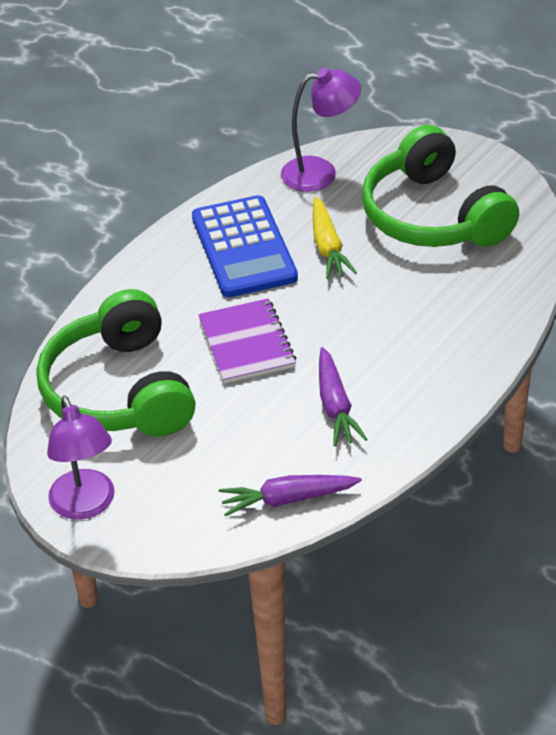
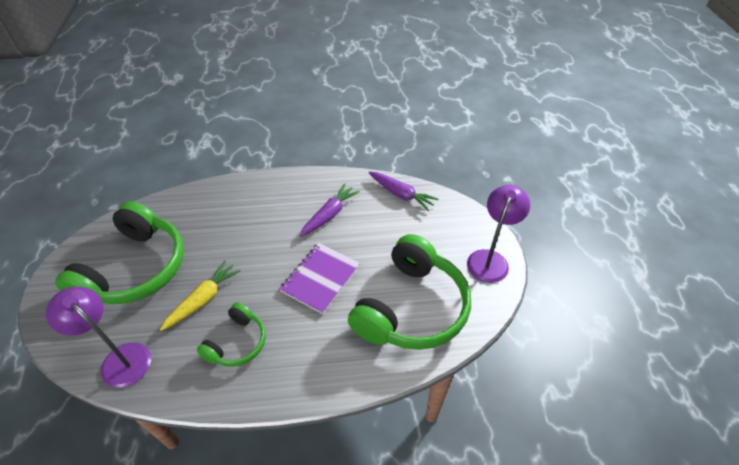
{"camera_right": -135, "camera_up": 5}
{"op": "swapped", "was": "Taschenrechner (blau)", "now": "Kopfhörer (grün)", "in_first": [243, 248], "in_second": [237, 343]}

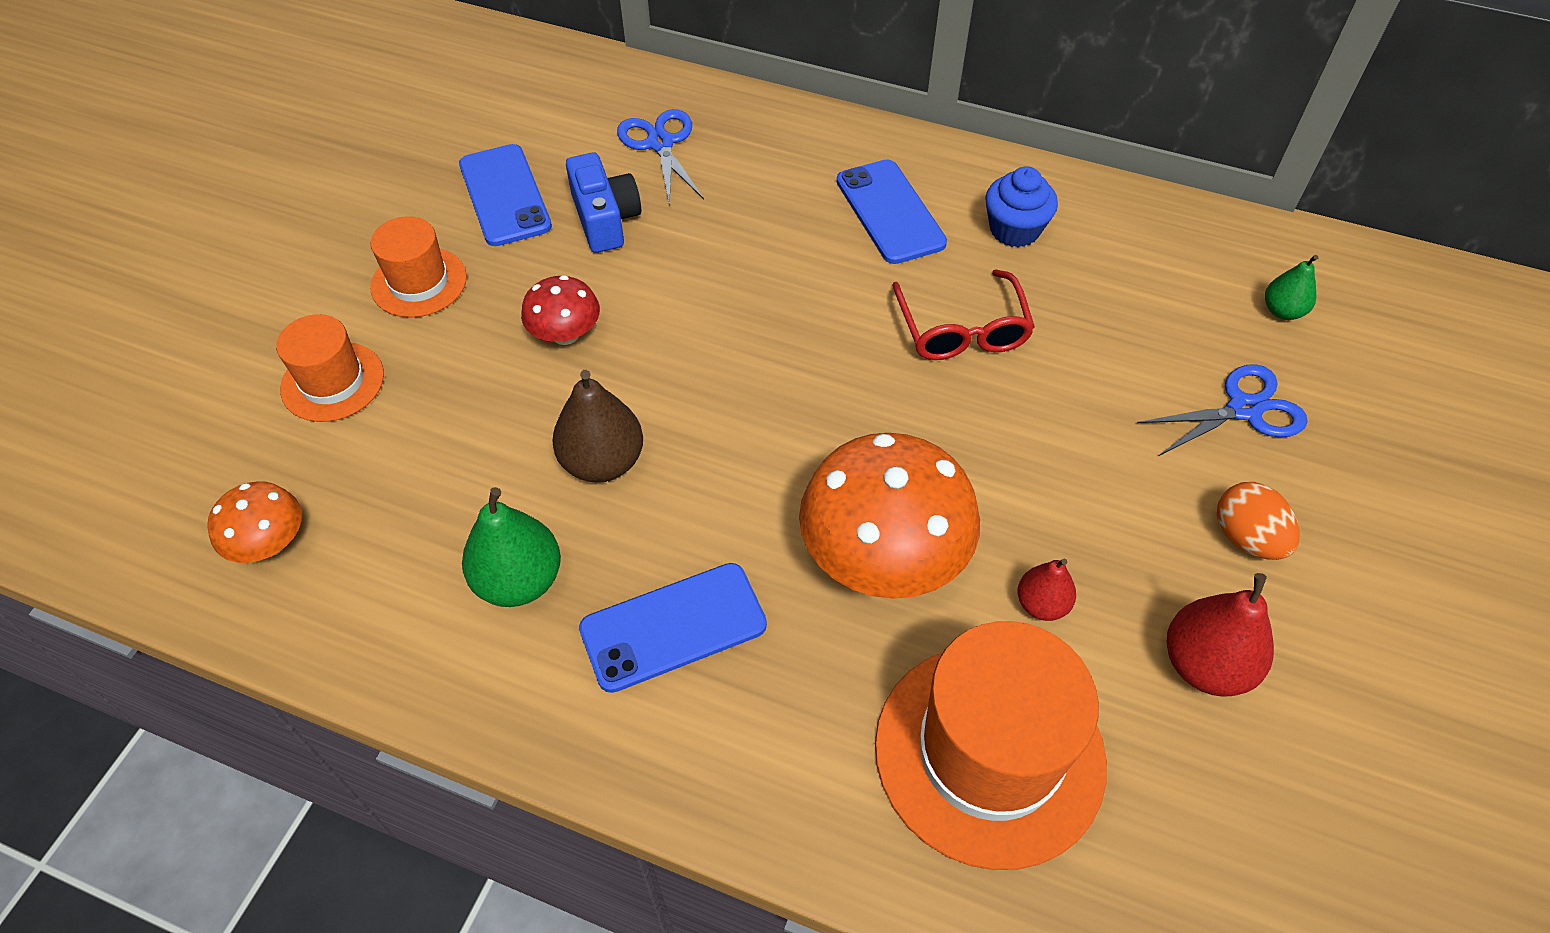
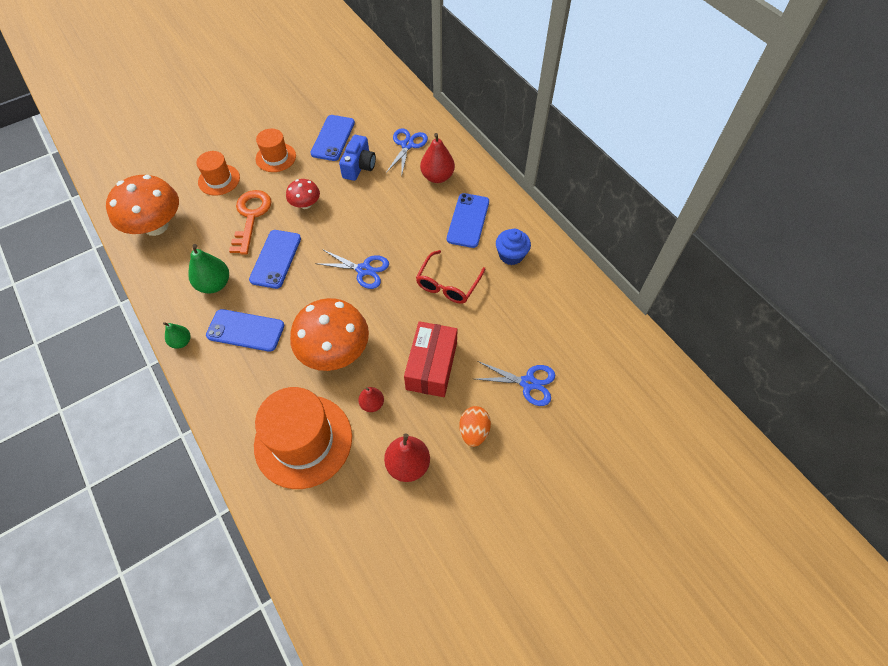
{"camera_right": 35, "camera_up": 5}
{"op": "new", "now": "Schlüssel (orange)", "in_second": [251, 217]}
{"op": "new", "now": "Schere (blau)", "in_second": [363, 270]}
{"op": "new", "now": "Schachtel (rot)", "in_second": [431, 366]}
{"op": "new", "now": "Birne (rot)", "in_second": [437, 177]}
{"op": "shifted", "was": "Birne (grün)", "in_first": [1282, 311], "in_second": [181, 342]}
{"op": "swapped", "was": "Birne (braun)", "now": "Handy (blau)", "in_first": [602, 462], "in_second": [275, 259]}
{"op": "scaled", "was": "Pilz (orange)", "in_first": [270, 543], "in_second": [156, 226], "ratio": 1.95}

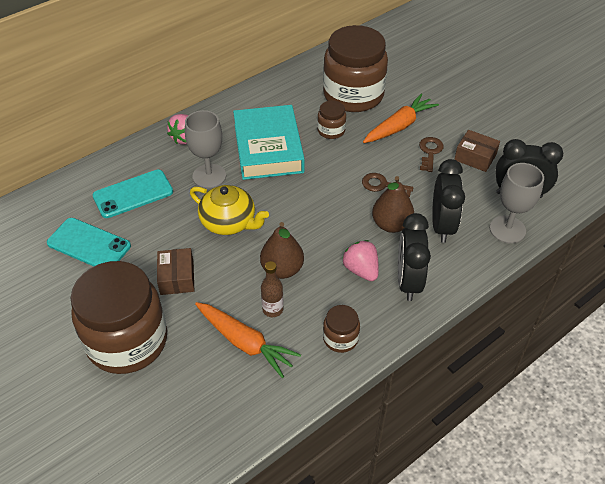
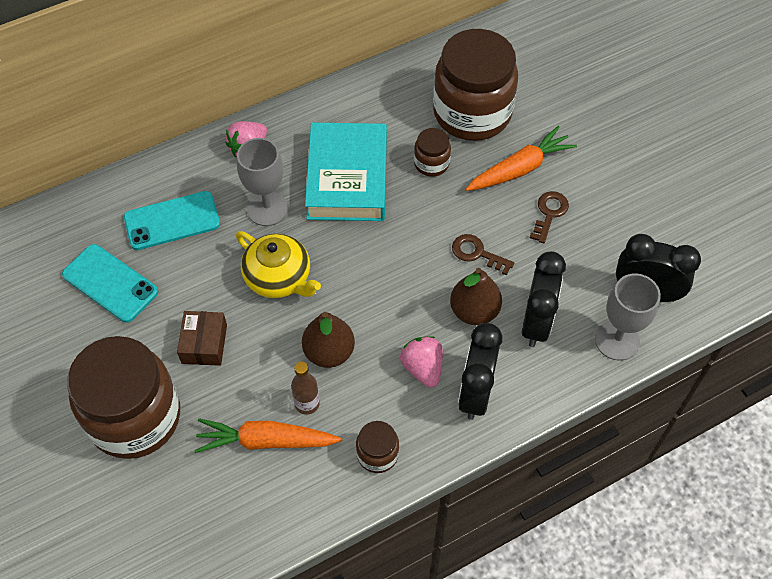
{"camera_right": 10, "camera_up": 10}
{"op": "gone", "was": "Schachtel (braun)", "in_first": [475, 157]}
{"op": "rotated", "was": "Karotte (orange)", "in_first": [245, 342], "in_second": [266, 441], "clockwise": 135}

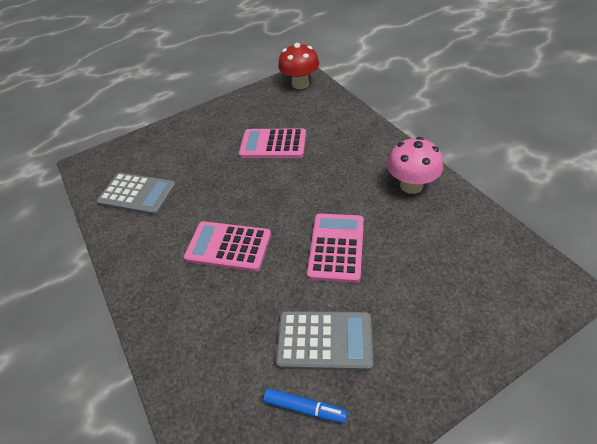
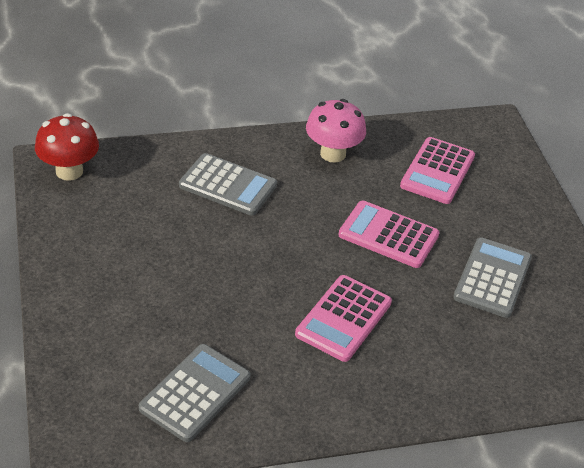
{"camera_right": -80, "camera_up": -5}
{"op": "gone", "was": "Filzstift (blau)", "in_first": [305, 408]}
{"op": "new", "now": "Taschenrechner (grau)", "in_second": [228, 185]}
{"op": "shifted", "was": "Taschenrechner (rosa)", "in_first": [273, 144], "in_second": [437, 171]}

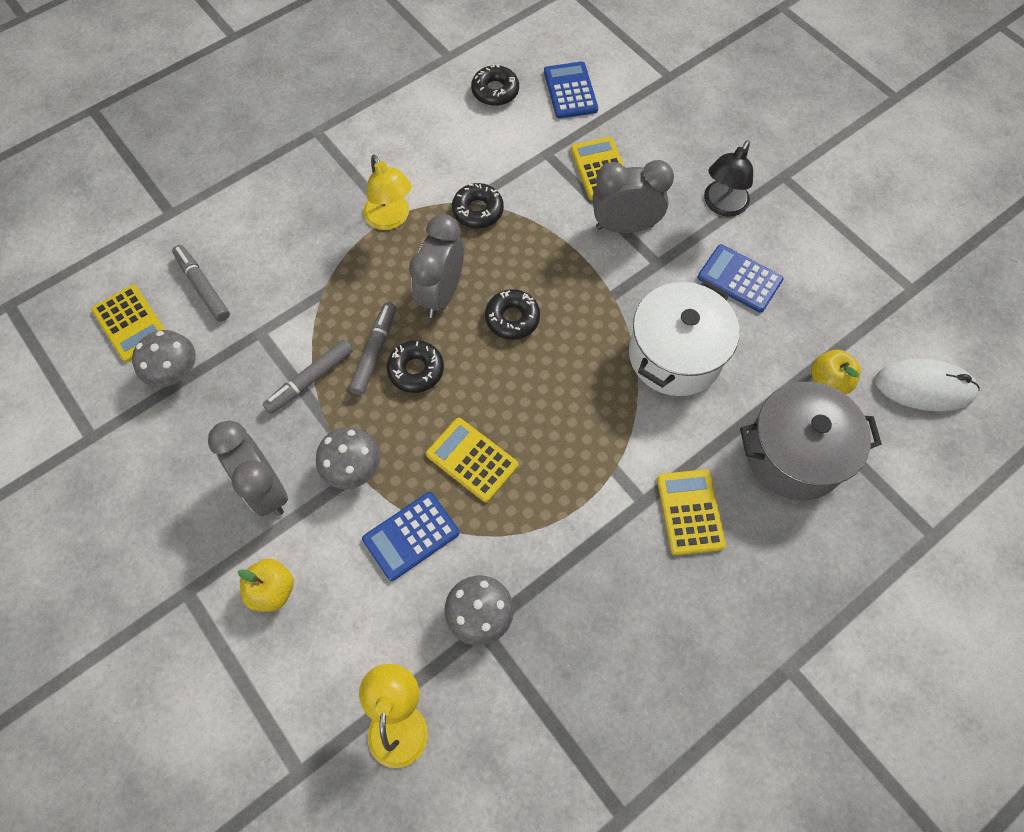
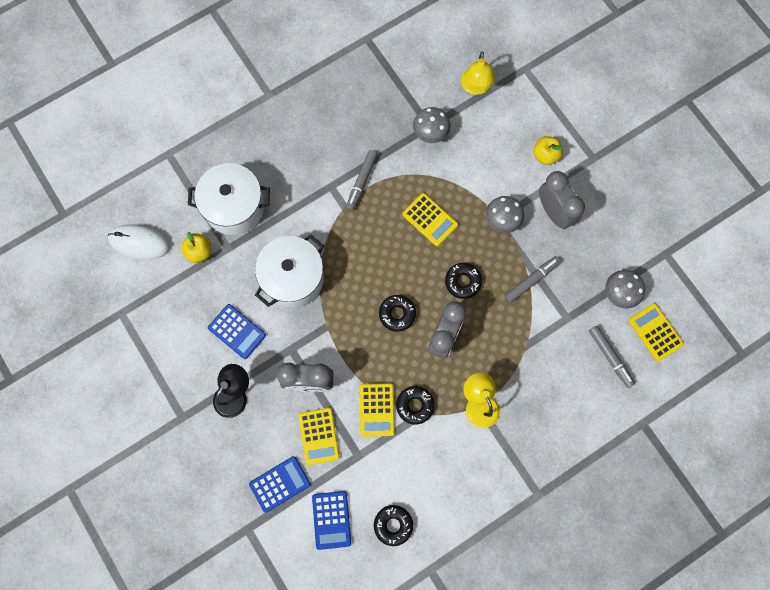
{"camera_right": -175, "camera_up": 10}
{"op": "shifted", "was": "Filzstift (grau)", "in_first": [375, 352], "in_second": [361, 182]}
{"op": "shifted", "was": "Taschenrechner (blau)", "in_first": [411, 536], "in_second": [280, 484]}
{"op": "shifted", "was": "Taschenrechner (gelb)", "in_first": [690, 512], "in_second": [377, 409]}
{"op": "repainted", "was": "Kochtopf (grau)", "now": "Kochtopf (weiß)", "in_first": [793, 454], "in_second": [234, 207]}

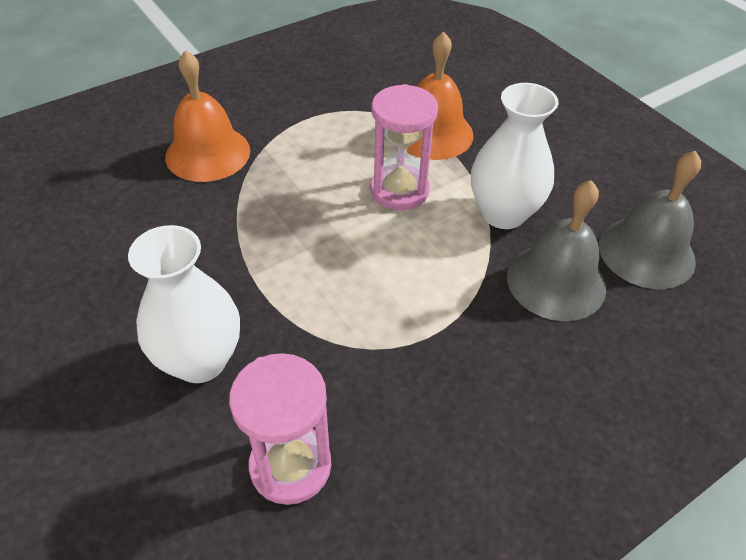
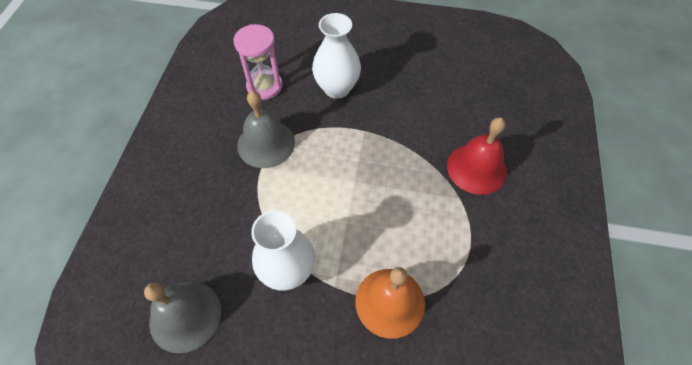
{"camera_right": 135, "camera_up": 10}
{"op": "gone", "was": "Sanduhr (rosa)", "in_first": [399, 190]}
{"op": "shifted", "was": "Glocke (grau)", "in_first": [556, 281], "in_second": [266, 143]}
{"op": "repainted", "was": "Glocke (orange)", "now": "Glocke (rot)", "in_first": [208, 153], "in_second": [476, 168]}

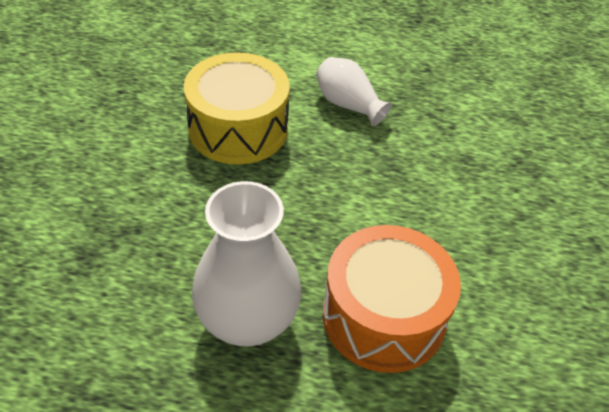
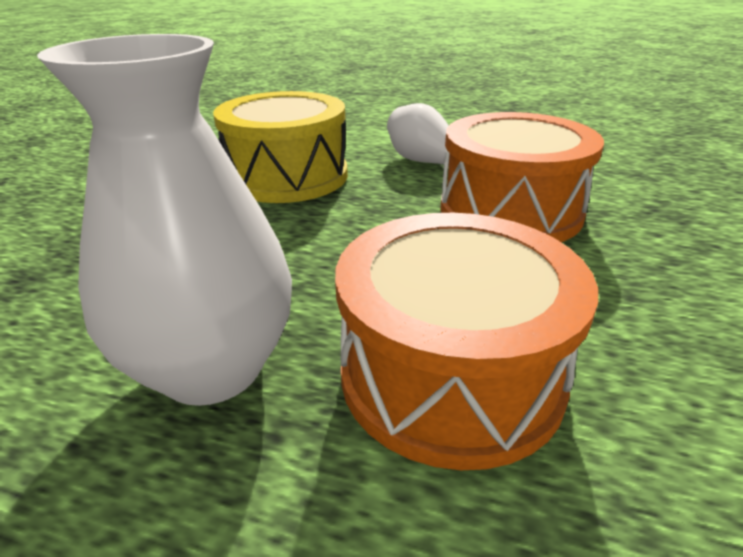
{"camera_right": 10, "camera_up": -15}
{"op": "new", "now": "Trommel (orange)", "in_second": [510, 211]}

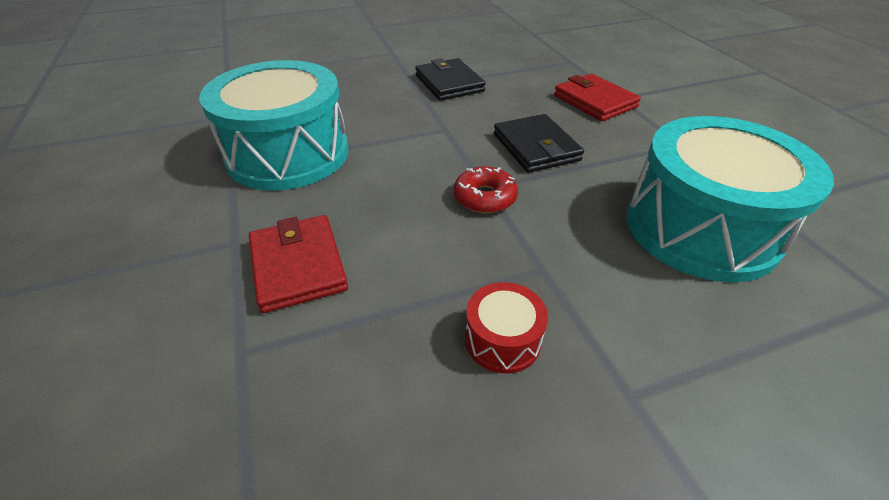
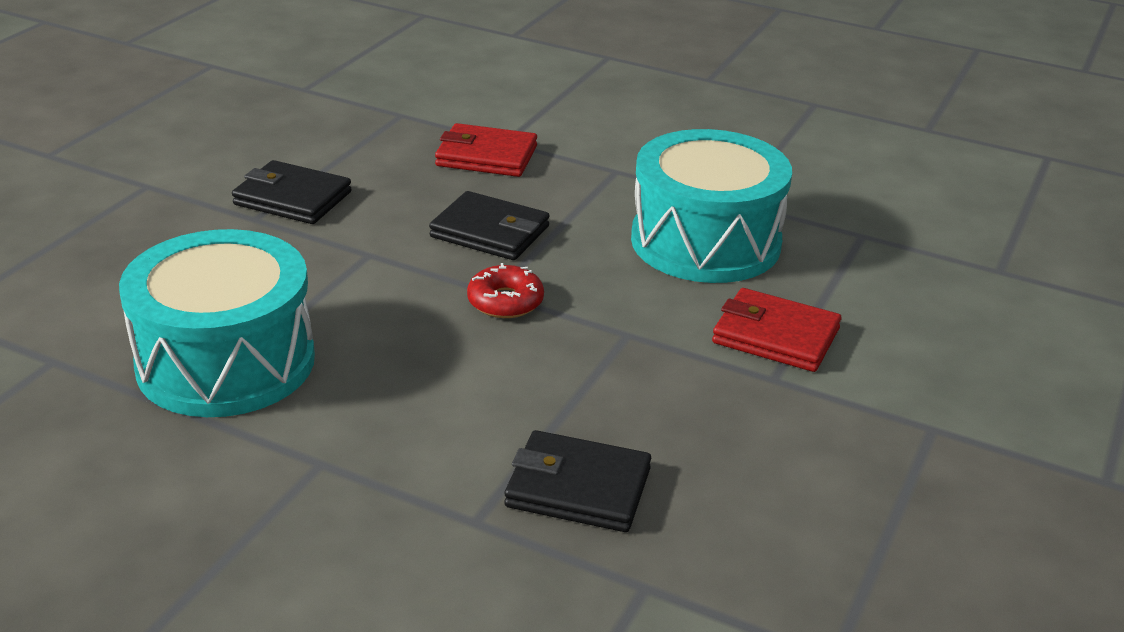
{"camera_right": -45, "camera_up": -10}
{"op": "gone", "was": "Trommel (rot)", "in_first": [502, 340]}
{"op": "new", "now": "Geldbörse (schwarz)", "in_second": [578, 488]}
{"op": "shifted", "was": "Geldbörse (rot)", "in_first": [298, 266], "in_second": [775, 336]}

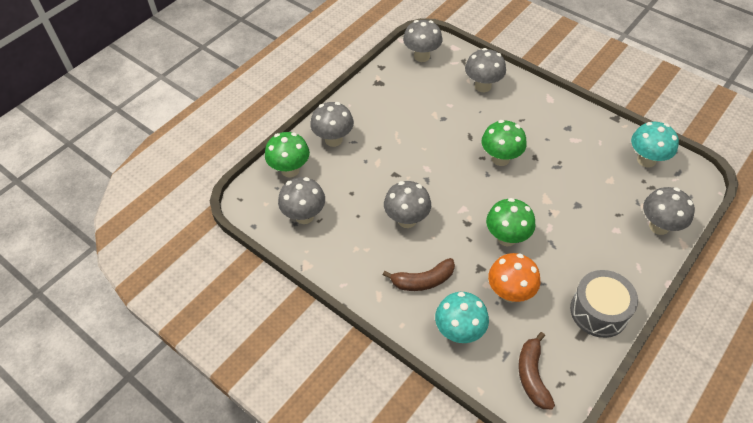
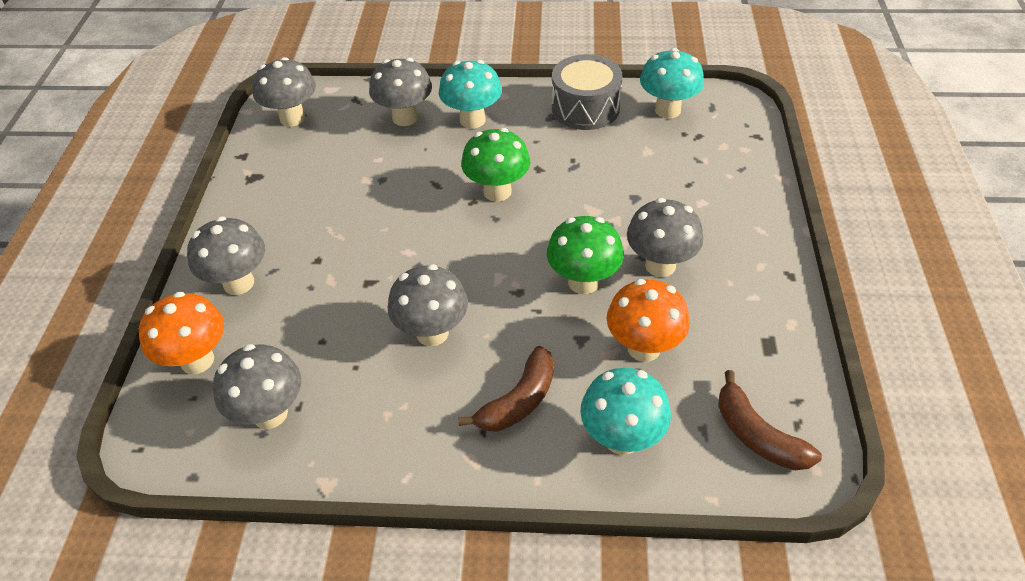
{"camera_right": -35, "camera_up": -5}
{"op": "new", "now": "Pilz (türkis)", "in_second": [472, 120]}
{"op": "shifted", "was": "Trommel (grau)", "in_first": [599, 311], "in_second": [585, 108]}
{"op": "shifted", "was": "Pilz (grau)", "in_first": [659, 226], "in_second": [660, 265]}
{"op": "repainted", "was": "Pilz (grün)", "now": "Pilz (orange)", "in_first": [290, 170], "in_second": [197, 360]}

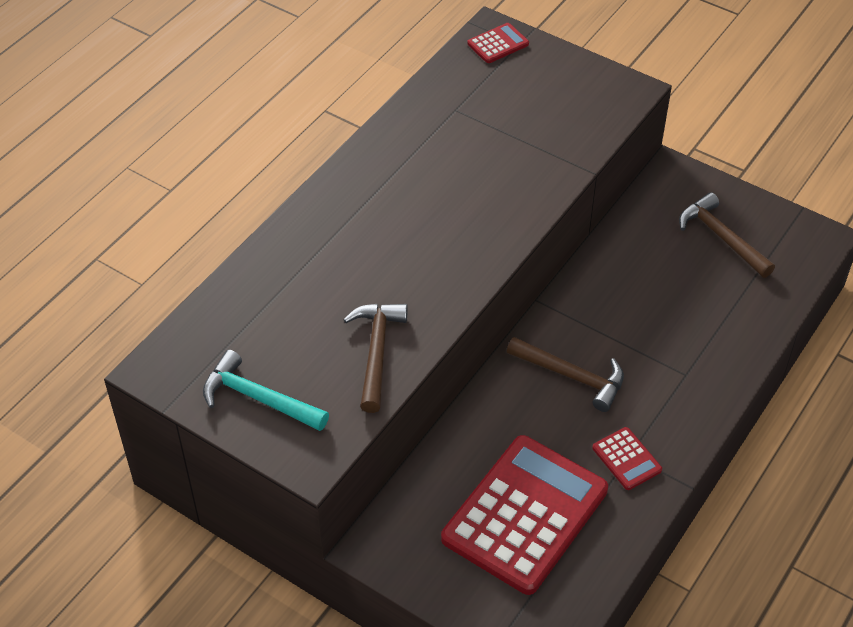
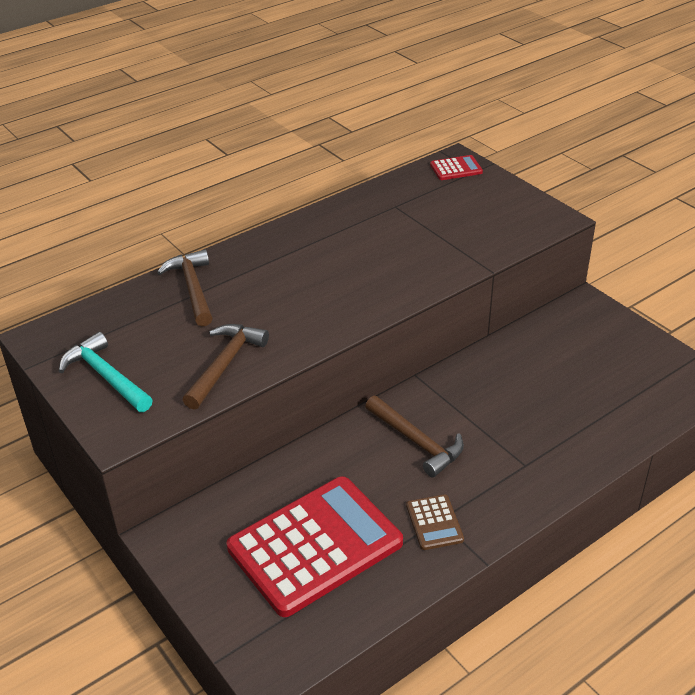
{"camera_right": 20, "camera_up": -10}
{"op": "shifted", "was": "Hammer (braun)", "in_first": [722, 237], "in_second": [193, 288]}
{"op": "repainted", "was": "Taschenrechner (rot)", "now": "Taschenrechner (braun)", "in_first": [626, 459], "in_second": [434, 522]}

